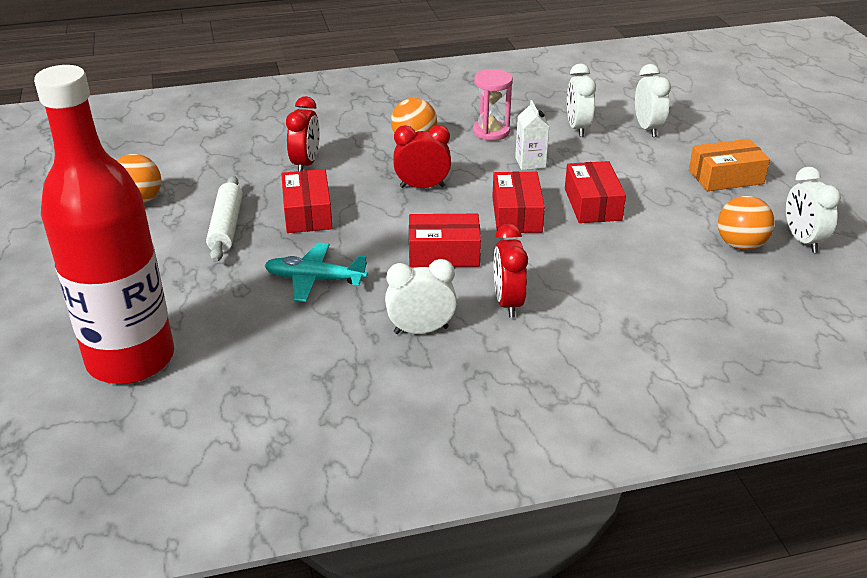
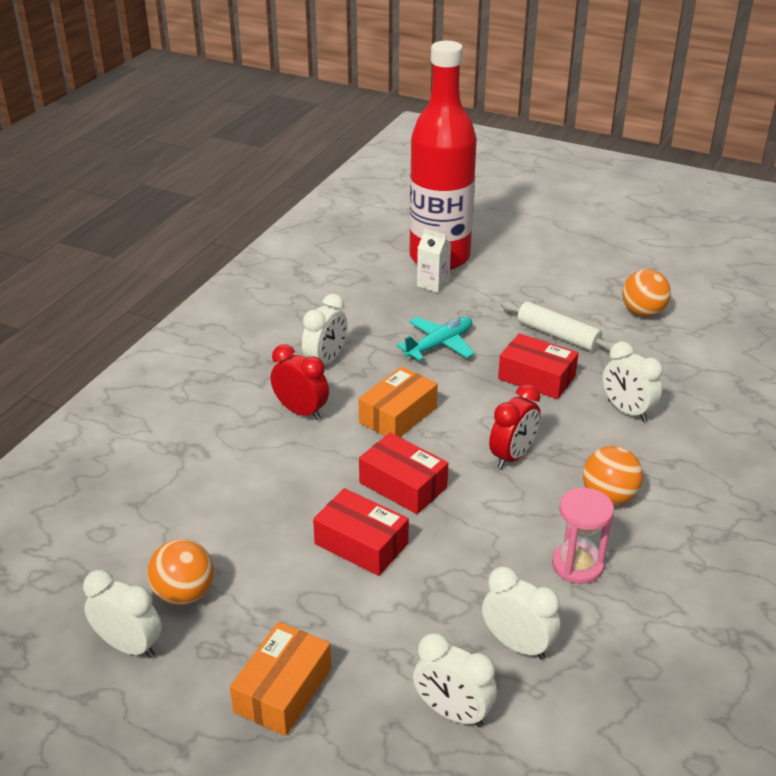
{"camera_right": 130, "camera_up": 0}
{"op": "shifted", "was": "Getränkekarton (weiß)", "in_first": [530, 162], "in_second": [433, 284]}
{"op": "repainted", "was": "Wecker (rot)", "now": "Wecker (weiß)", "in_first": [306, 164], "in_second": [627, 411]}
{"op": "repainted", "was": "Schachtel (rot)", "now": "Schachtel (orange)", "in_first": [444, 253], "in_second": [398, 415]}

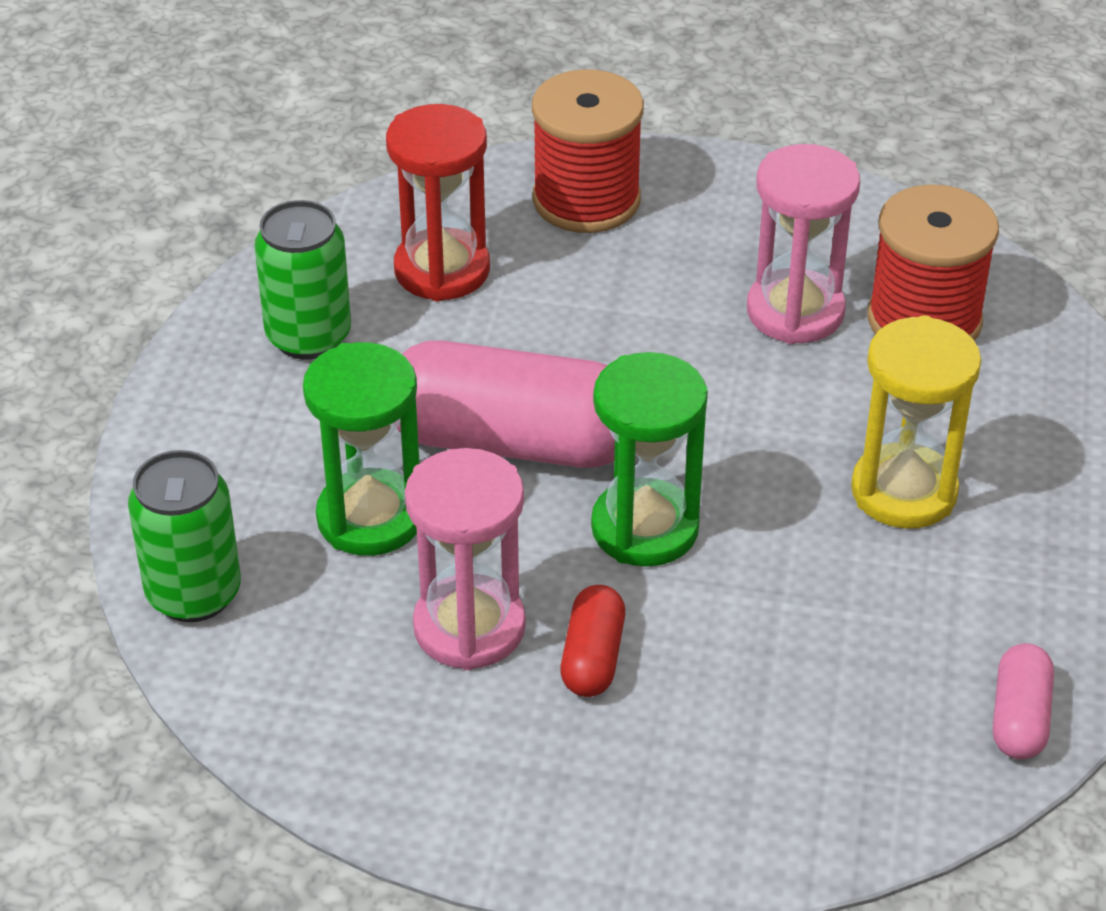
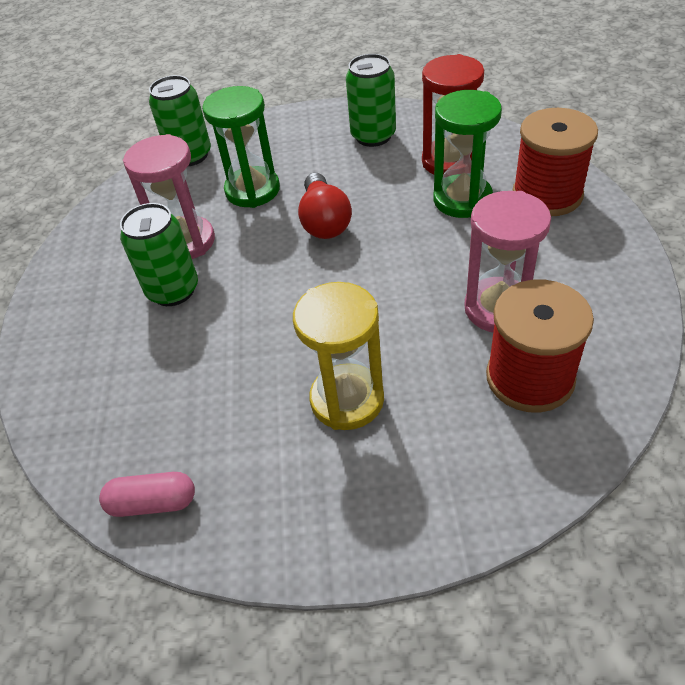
{"camera_right": 80, "camera_up": 5}
{"op": "shifted", "was": "Sanduhr (grün)", "in_first": [645, 528], "in_second": [462, 199]}
{"op": "swapped", "was": "Kapsel (rosa)", "now": "Glühbirne (rot)", "in_first": [512, 442], "in_second": [324, 221]}
{"op": "swapped", "was": "Kapsel (rot)", "now": "Dose (grün)", "in_first": [593, 657], "in_second": [173, 290]}

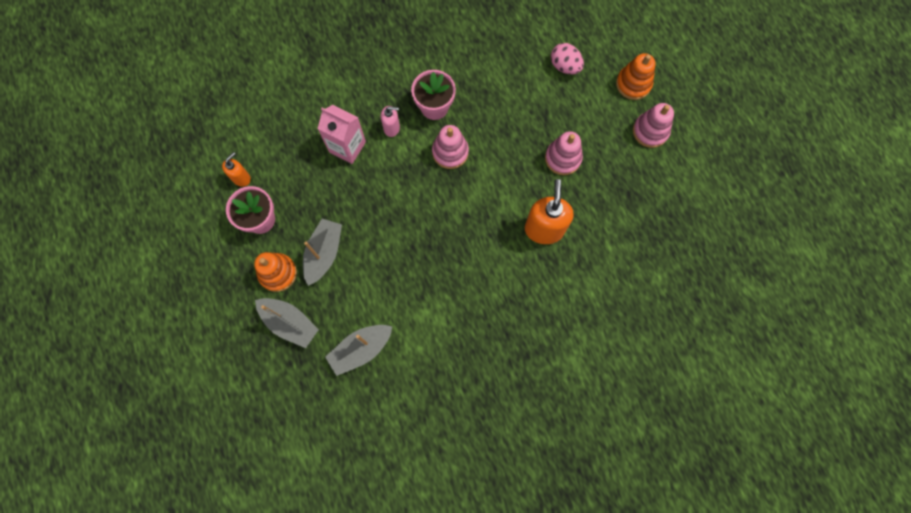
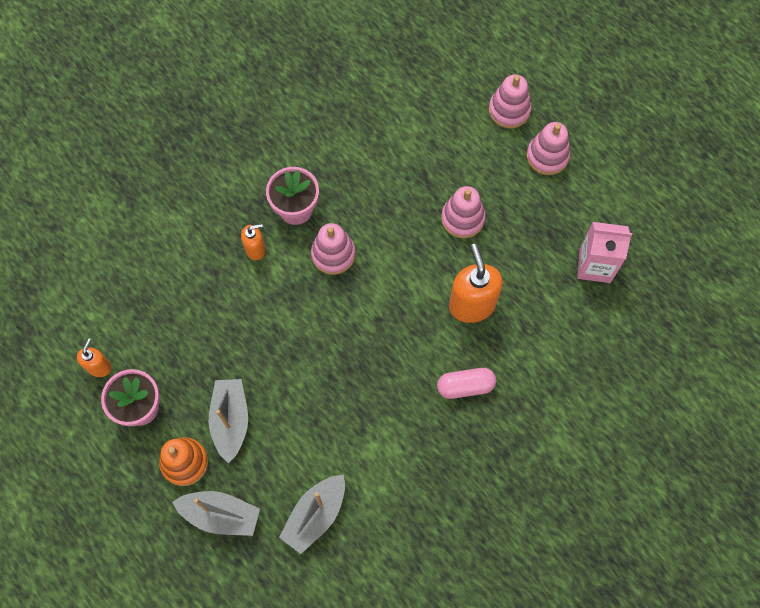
{"camera_right": -20, "camera_up": -5}
{"op": "gone", "was": "Ei (rosa)", "in_first": [564, 66]}
{"op": "new", "now": "Kapsel (rosa)", "in_second": [465, 386]}
{"op": "shifted", "was": "Getränkekarton (rosa)", "in_first": [347, 147], "in_second": [595, 265]}
{"op": "repainted", "was": "Seifenspender (rosa)", "now": "Seifenspender (orange)", "in_first": [392, 128], "in_second": [255, 249]}
{"op": "repainted", "was": "Stapelspielzeug (orange)", "now": "Stapelspielzeug (rosa)", "in_first": [633, 84], "in_second": [509, 110]}

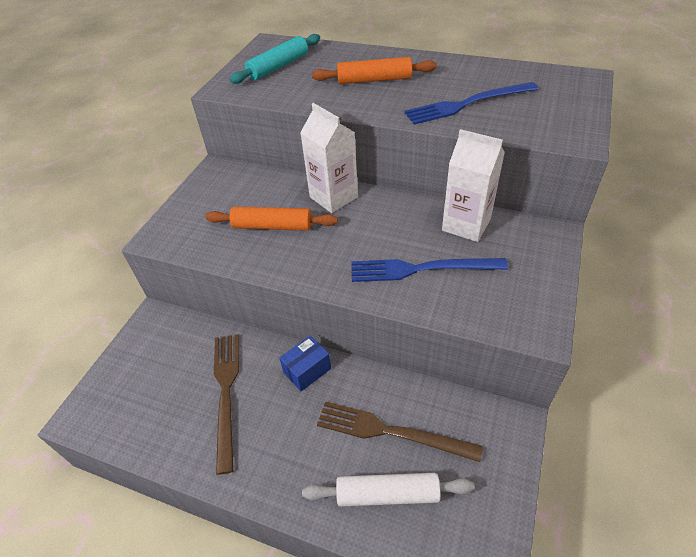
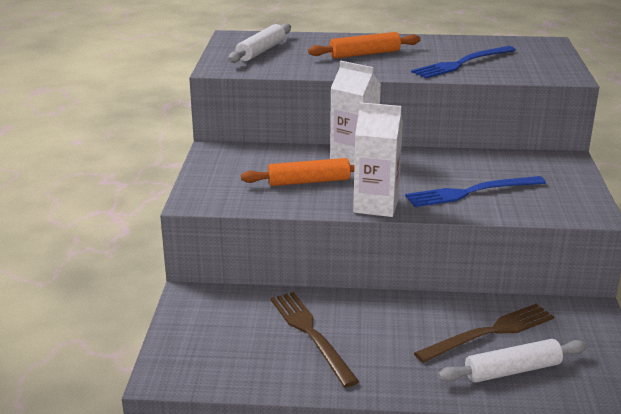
{"camera_right": -20, "camera_up": -20}
{"op": "gone", "was": "Schachtel (blau)", "in_first": [307, 370]}
{"op": "shifted", "was": "Getränkekarton (weiß)", "in_first": [466, 225], "in_second": [376, 206]}
{"op": "repainted", "was": "Nudelholz (türkis)", "now": "Nudelholz (weiß)", "in_first": [278, 66], "in_second": [261, 51]}
{"op": "rotated", "was": "Gabel (braun)", "in_first": [391, 432], "in_second": [489, 333], "clockwise": 150}

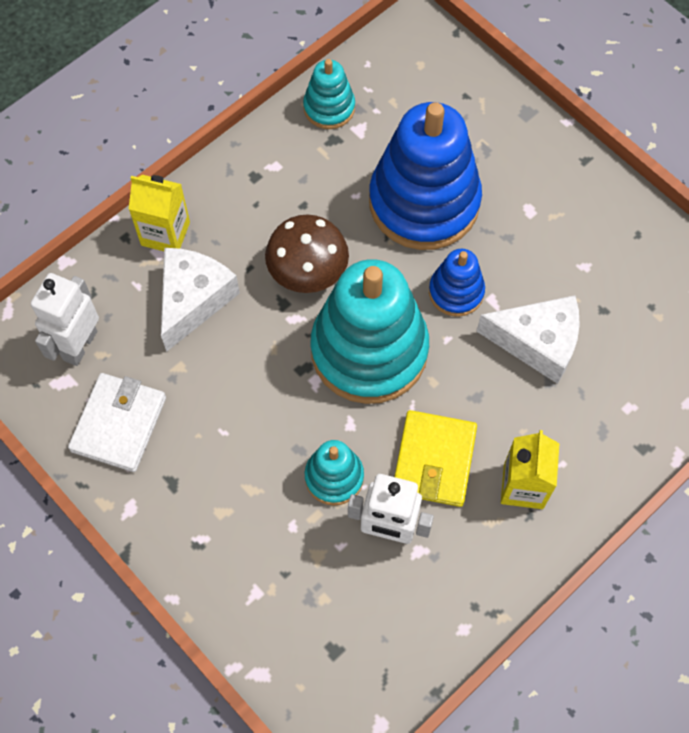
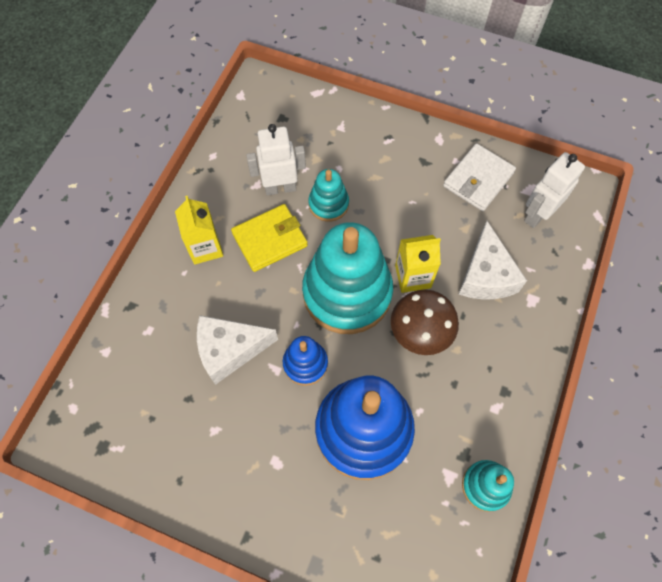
{"camera_right": 155, "camera_up": 0}
{"op": "shifted", "was": "Getränkekarton (gelb)", "in_first": [165, 233], "in_second": [413, 276]}
{"op": "rotated", "was": "Roboter (weiß)", "in_first": [79, 345], "in_second": [537, 215], "clockwise": -135}
{"op": "rotated", "was": "Geldbörse (weiß)", "in_first": [119, 424], "in_second": [478, 180], "clockwise": 45}
{"op": "rotated", "was": "Geldbörse (gelb)", "in_first": [434, 460], "in_second": [270, 239], "clockwise": 75}

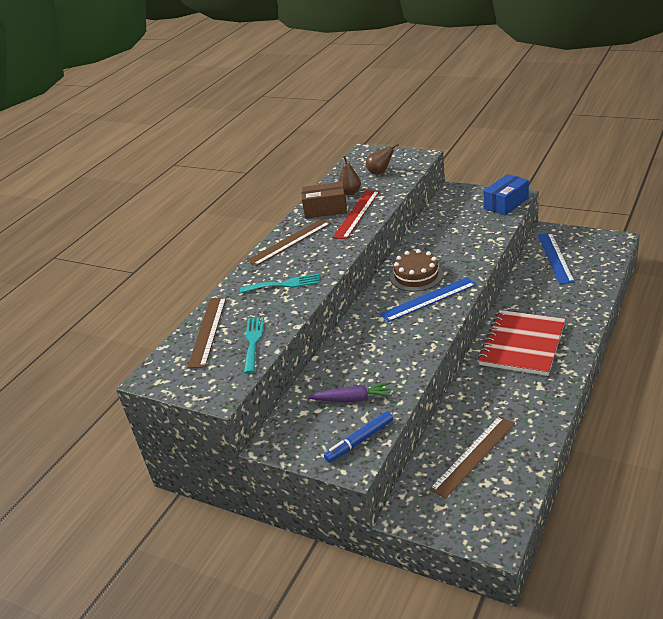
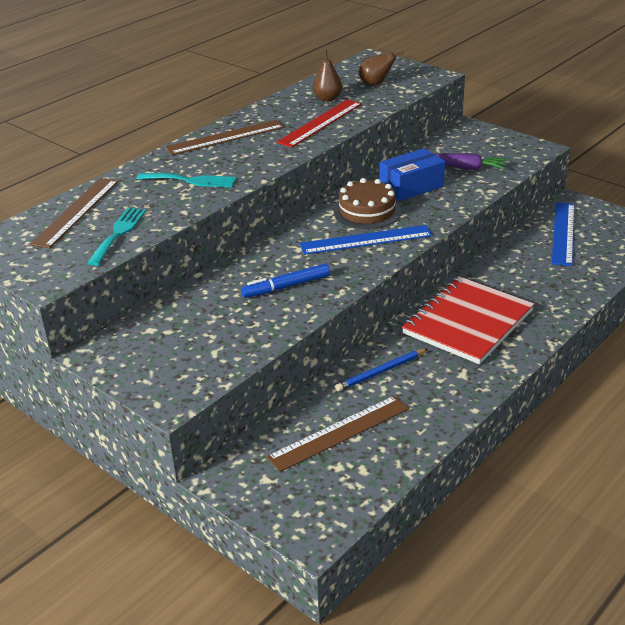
{"camera_right": 10, "camera_up": 0}
{"op": "gone", "was": "Schachtel (braun)", "in_first": [325, 209]}
{"op": "new", "now": "Bleistift (blau)", "in_second": [381, 372]}
{"op": "shifted", "was": "Karotte (lila)", "in_first": [352, 399], "in_second": [465, 168]}
{"op": "shifted", "was": "Filzstift (blau)", "in_first": [360, 441], "in_second": [286, 287]}
{"op": "shifted", "was": "Schachtel (blau)", "in_first": [506, 203], "in_second": [411, 187]}

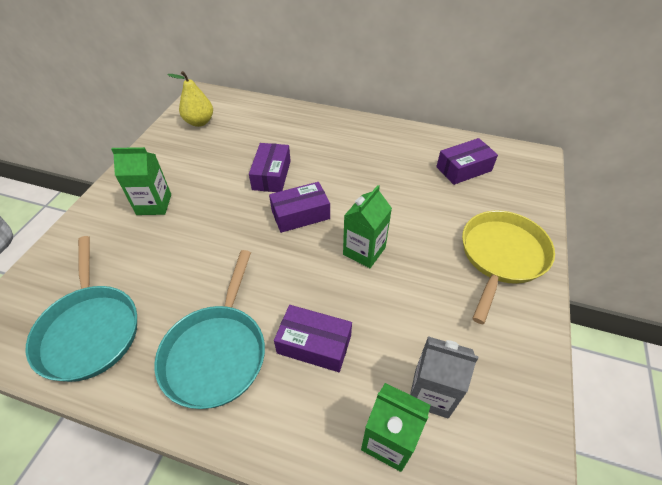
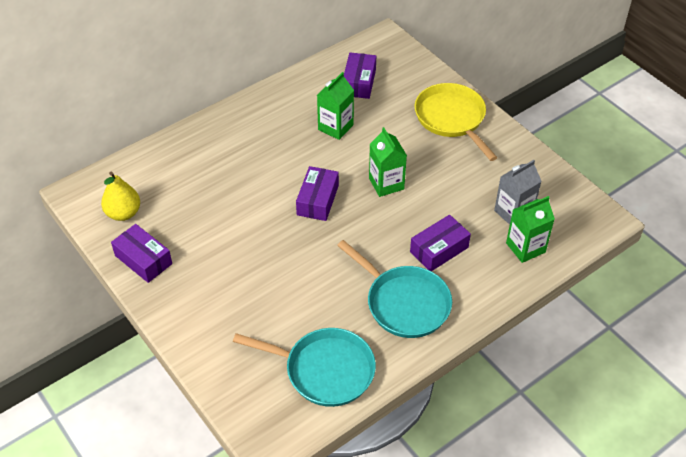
{"camera_right": -55, "camera_up": 0}
{"op": "shifted", "was": "Getränkekarton (grün)", "in_first": [154, 204], "in_second": [335, 127]}
{"op": "shifted", "was": "Schachtel (lila)", "in_first": [271, 175], "in_second": [143, 259]}

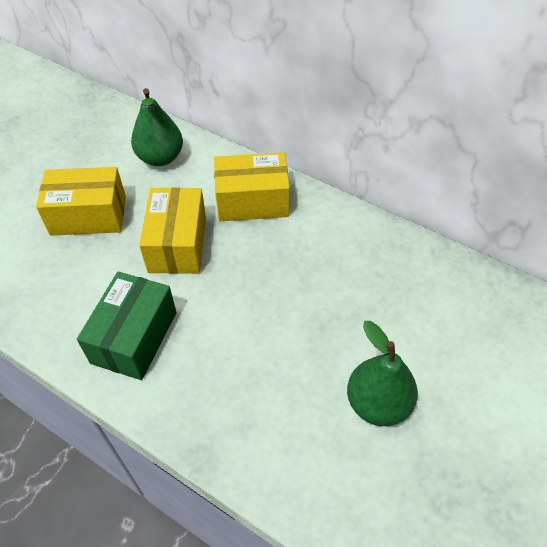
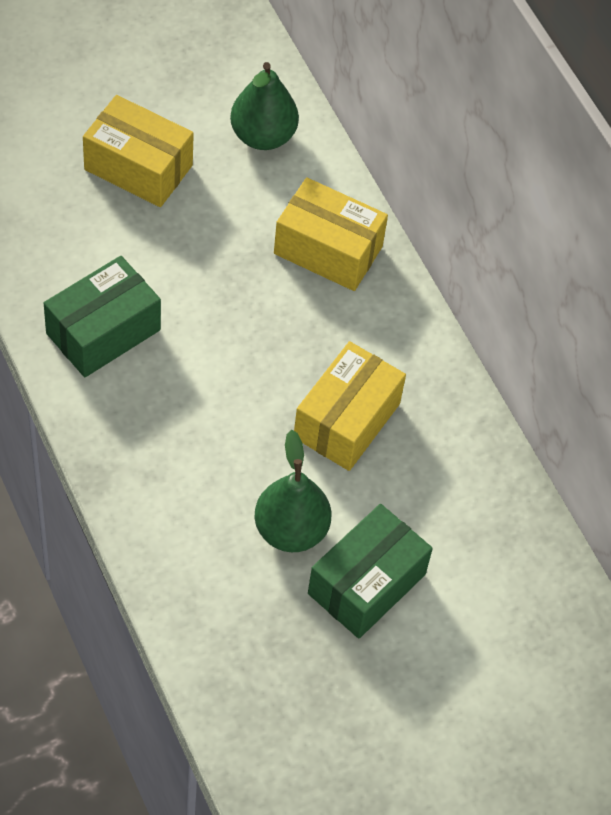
{"camera_right": 25, "camera_up": 5}
{"op": "new", "now": "Schachtel (grün)", "in_second": [366, 584]}
{"op": "shifted", "was": "Schachtel (gelb)", "in_first": [177, 244], "in_second": [346, 420]}

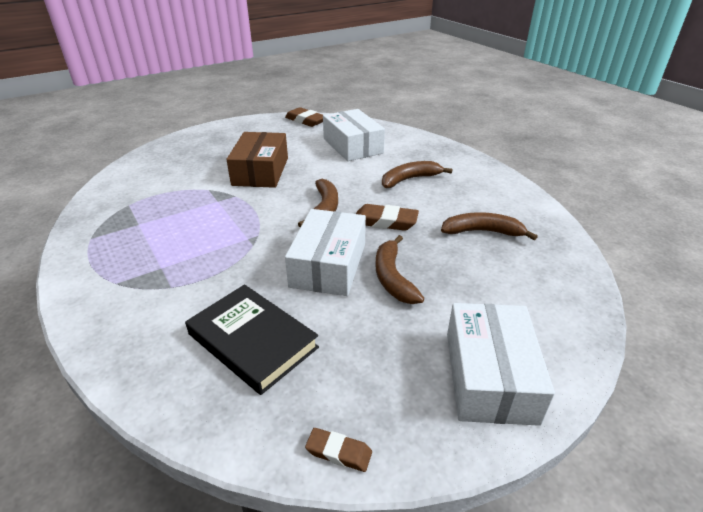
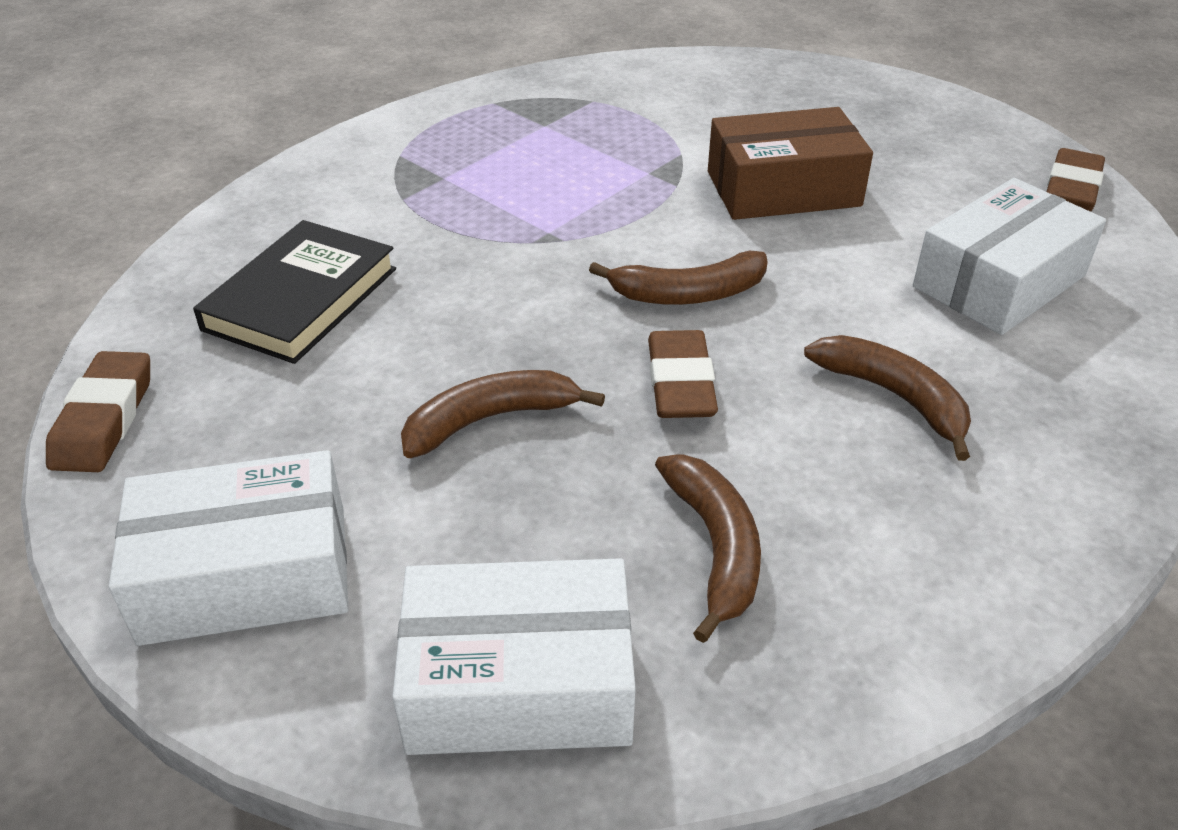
{"camera_right": 75, "camera_up": 5}
{"op": "shifted", "was": "Schachtel (weiß)", "in_first": [328, 265], "in_second": [519, 683]}
{"op": "scaled", "was": "Radiergummi (braun)", "in_first": [339, 452], "in_second": [104, 419], "ratio": 1.68}

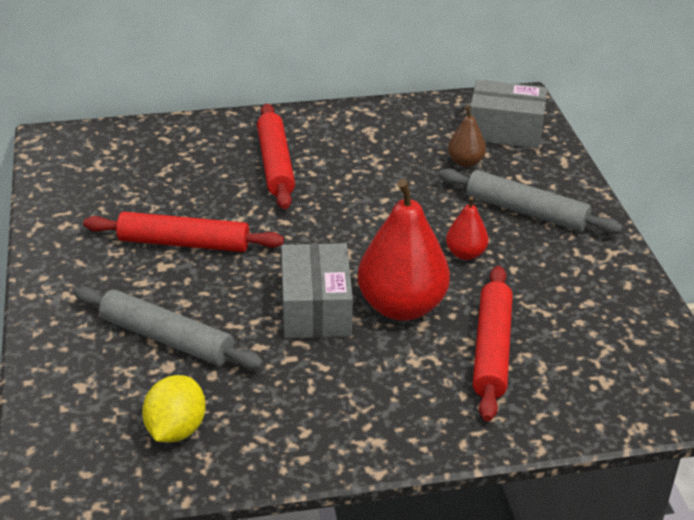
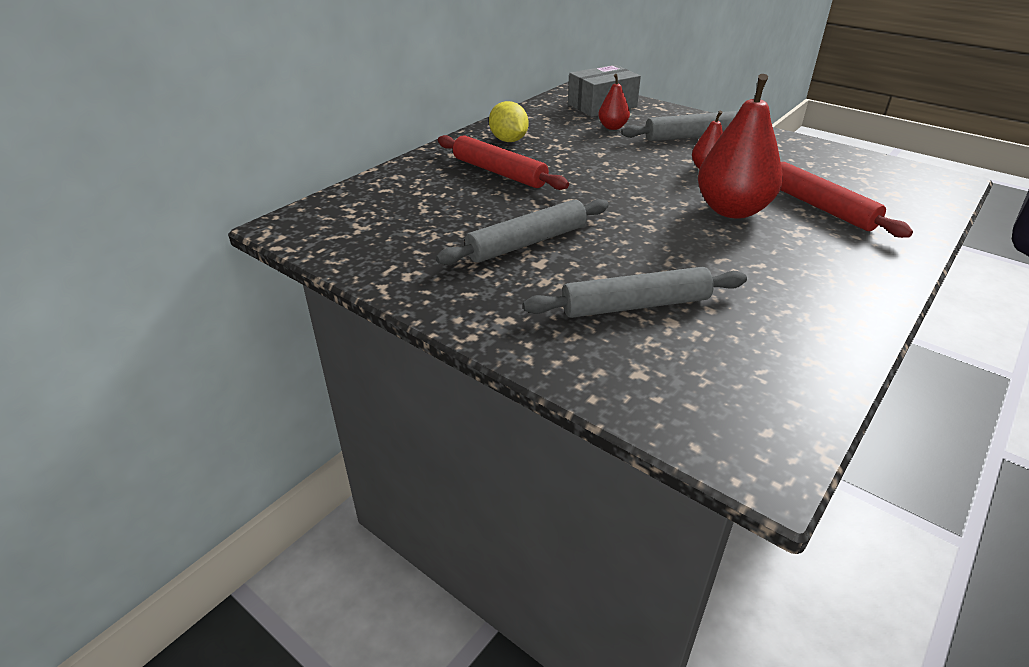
{"camera_right": -40, "camera_up": 0}
{"op": "gone", "was": "Schachtel (grau)", "in_first": [316, 308]}
{"op": "shifted", "was": "Zitrone (gelb)", "in_first": [176, 430], "in_second": [508, 140]}
{"op": "repainted", "was": "Nudelholz (rot)", "now": "Nudelholz (grau)", "in_first": [184, 243], "in_second": [527, 242]}
{"op": "repainted", "was": "Birne (braun)", "now": "Birne (rot)", "in_first": [465, 162], "in_second": [612, 127]}

